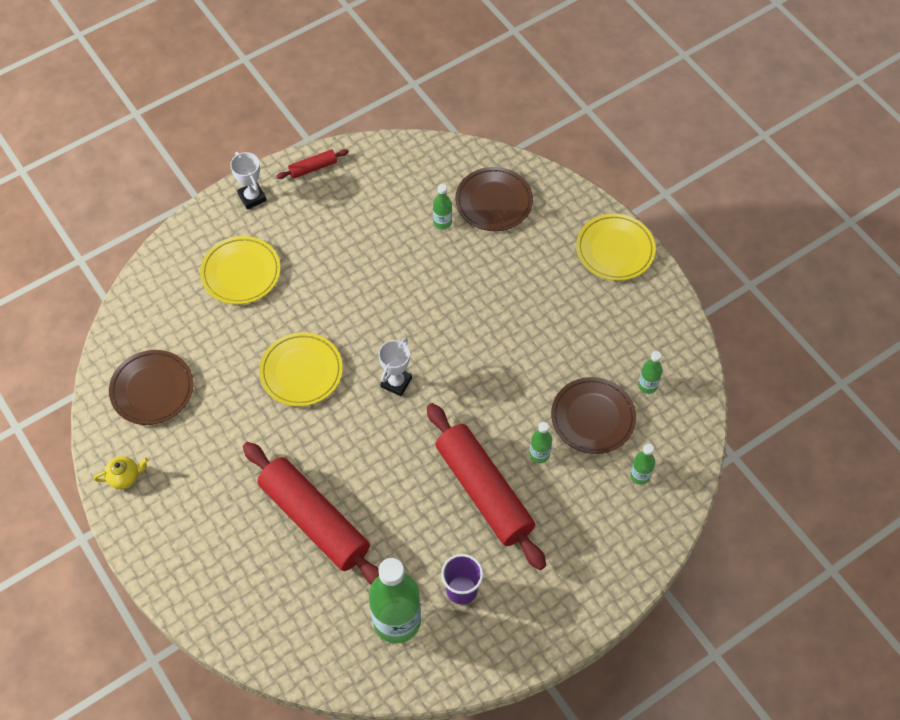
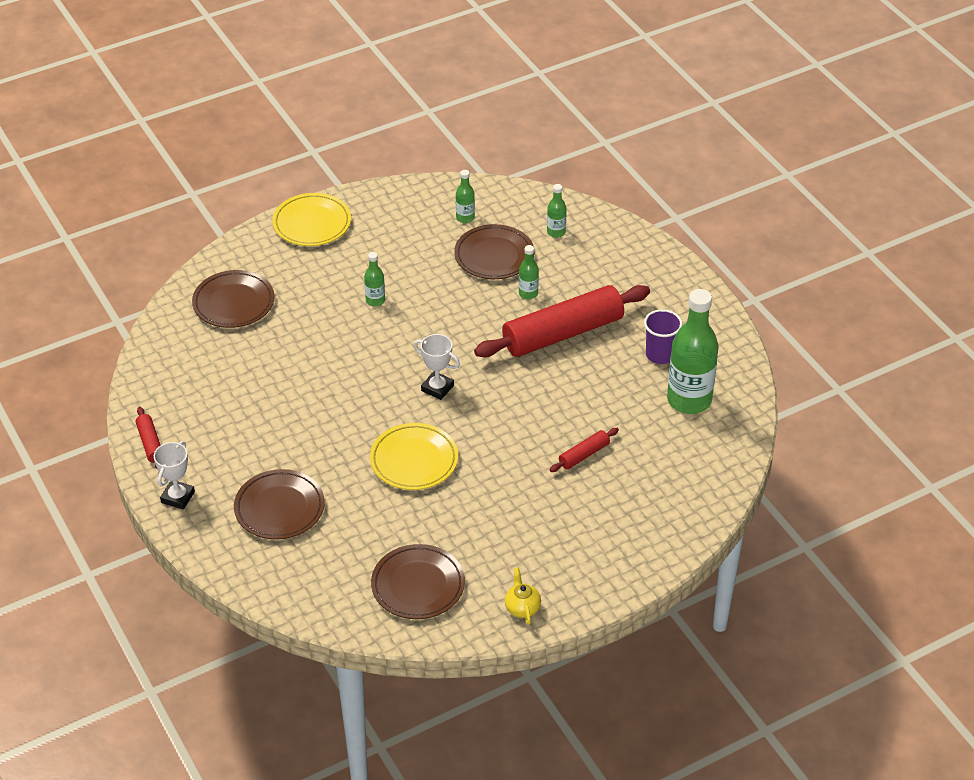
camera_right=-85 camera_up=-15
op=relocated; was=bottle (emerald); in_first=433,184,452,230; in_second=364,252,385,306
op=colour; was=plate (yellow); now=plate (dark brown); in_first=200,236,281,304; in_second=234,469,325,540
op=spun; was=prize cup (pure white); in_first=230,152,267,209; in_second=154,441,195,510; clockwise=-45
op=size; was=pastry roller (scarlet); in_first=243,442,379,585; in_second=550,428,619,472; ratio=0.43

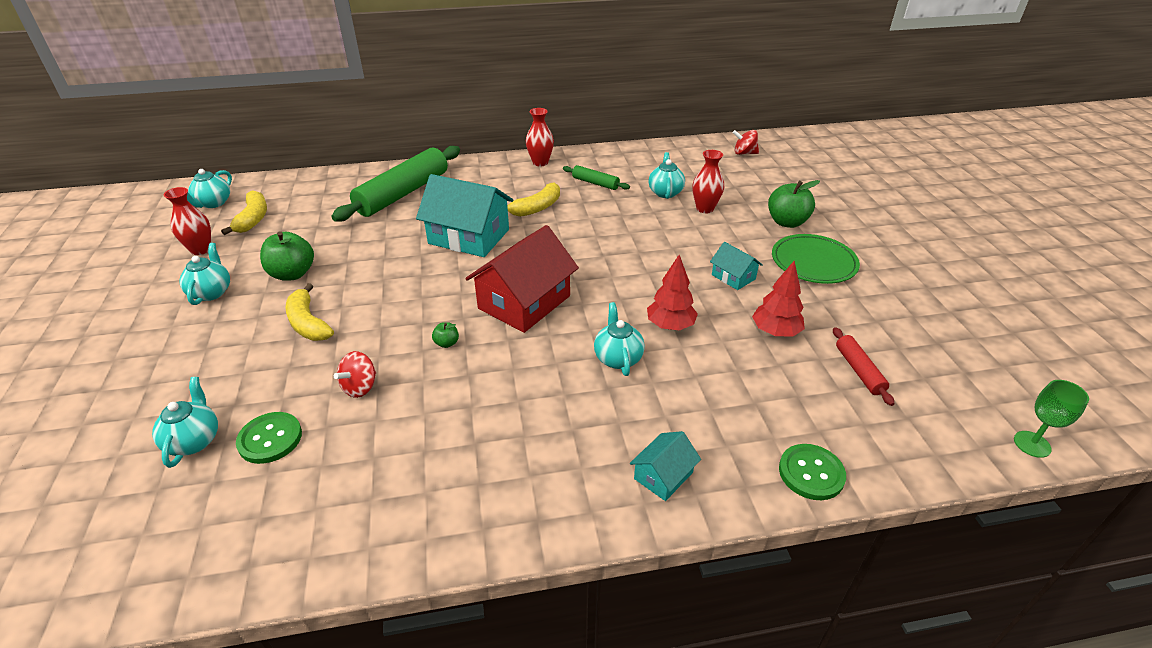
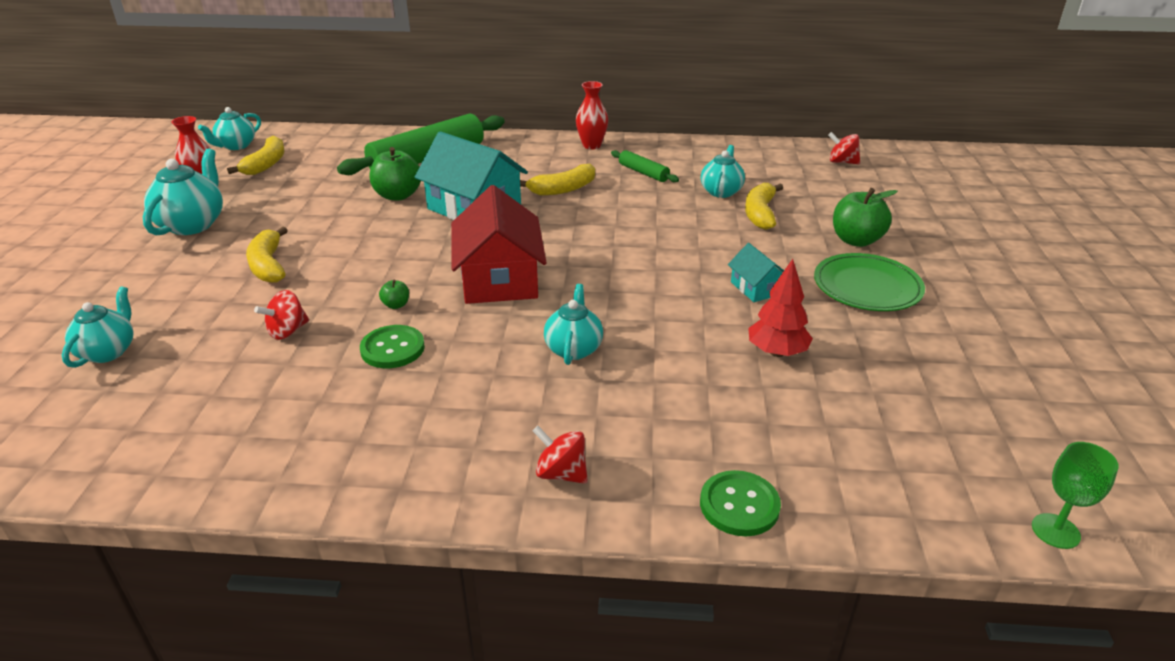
camera_right=15 camera_up=-5
op=missing; was=toy tree (scarlet); in_first=647,255,698,330
op=missing; was=pastry roller (scarlet); in_first=833,327,894,406
op=relocated; was=sewing button (emerald); in_first=236,412,302,464; in_second=360,325,425,368
op=relocated; was=toy apple (emerald); in_first=260,231,314,281; in_second=370,147,421,201
op=exchanged; was=house (aqua); now=whirligig (scarlet); in_first=630,431,701,501; in_second=533,426,588,484
op=exchanged; was=vase (scarlet); now=toy banana (yellow); in_first=693,150,724,213; in_second=745,183,783,230
op=spun; was=house (scarlet); in_first=465,225,579,333; in_second=451,185,547,304; clockwise=-60
op=size; was=china teapot (aqua); in_first=179,243,230,305; in_second=143,148,223,235; ratio=1.5

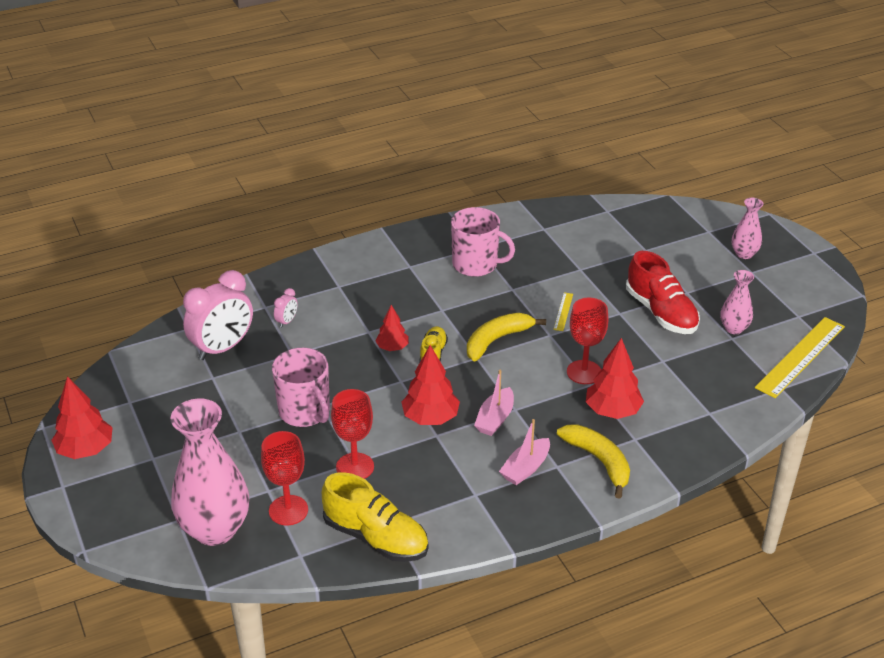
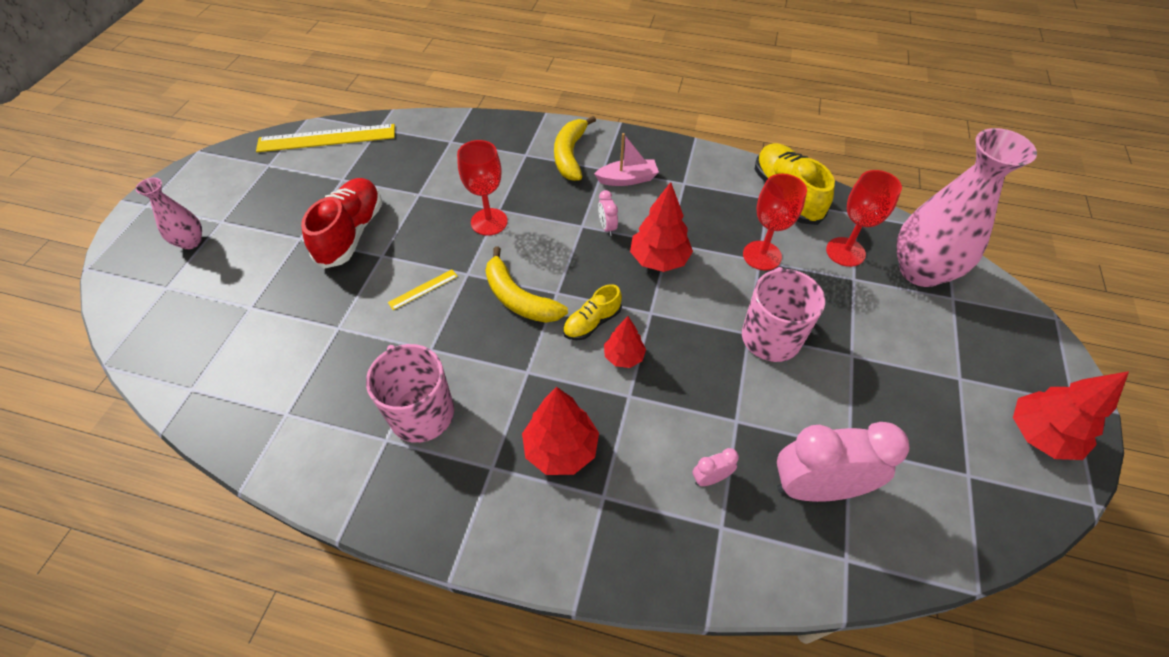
camera_right=-140 camera_up=15
op=missing; was=vase (rose-pink); in_first=720,270,754,334
op=relocated; was=toy tree (scarlet); in_first=586,338,644,419; in_second=522,387,599,475
op=exchanged; was=sailboat (rose-pink); now=clock (rose-pink); in_first=474,370,514,436; in_second=598,190,618,236
op=spun; was=toy banana (yellow); in_first=467,313,546,361; in_second=485,247,568,323; clockwise=45

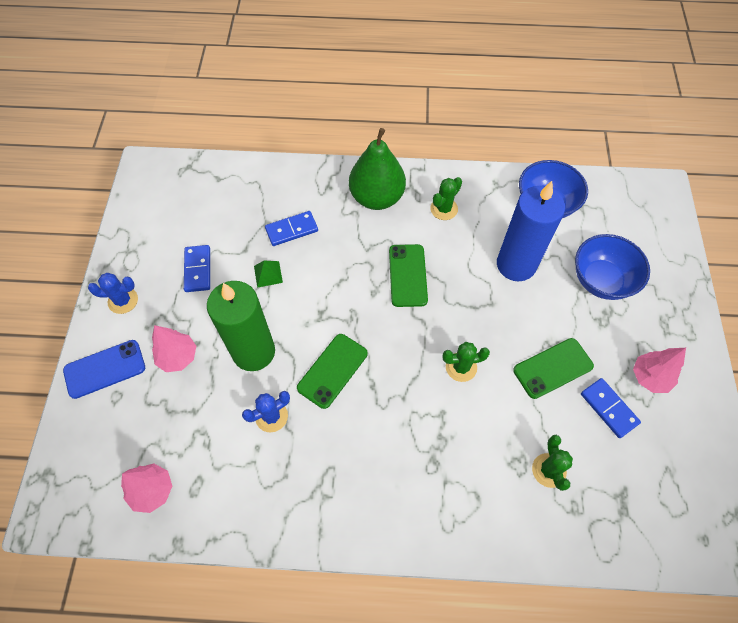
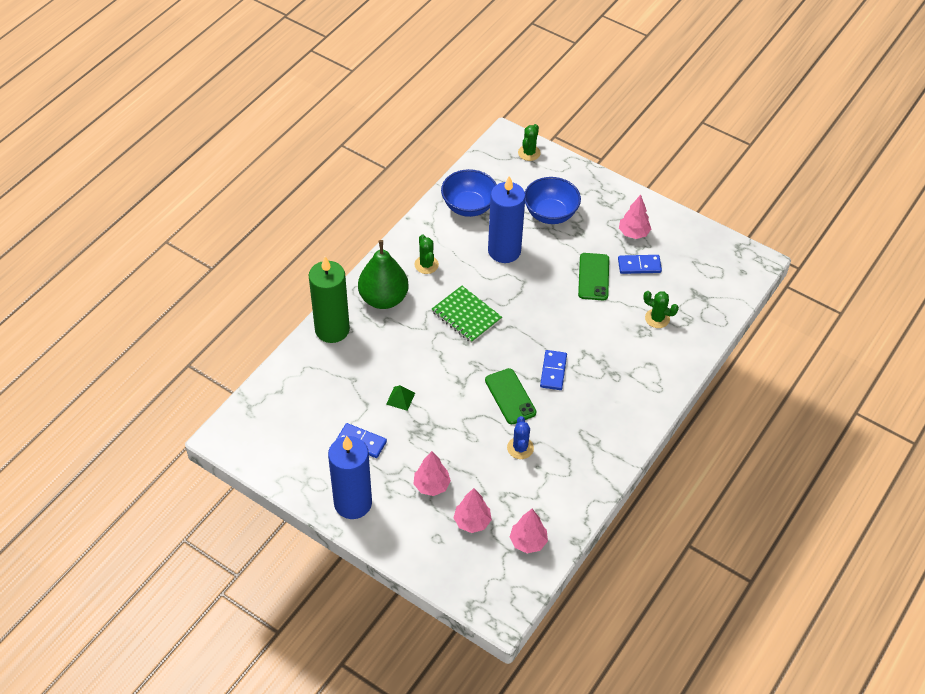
camera_right=-60 camera_up=-10
op=missing; was=mobile phone (cobalt); in_first=63,340,145,399
op=appeared; now=toy tree (rose-pink); in_second=453,488,492,533
op=relocated; was=candle (emerald); in_first=207,281,275,371; in_second=309,256,350,343
op=relocated; was=domino piece (cobalt); in_first=265,211,318,246; in_second=540,350,567,390
op=relocated; was=prickly plant (emerald); in_first=442,342,490,382; in_second=518,124,541,161
op=exchanged; was=prickly plant (cobalt); now=candle (cobalt); in_first=88,273,138,314; in_second=328,436,372,519
op=exchanged; was=mobile phone (emerald); now=notepad (emerald); in_first=389,244,428,307; in_second=432,286,502,343

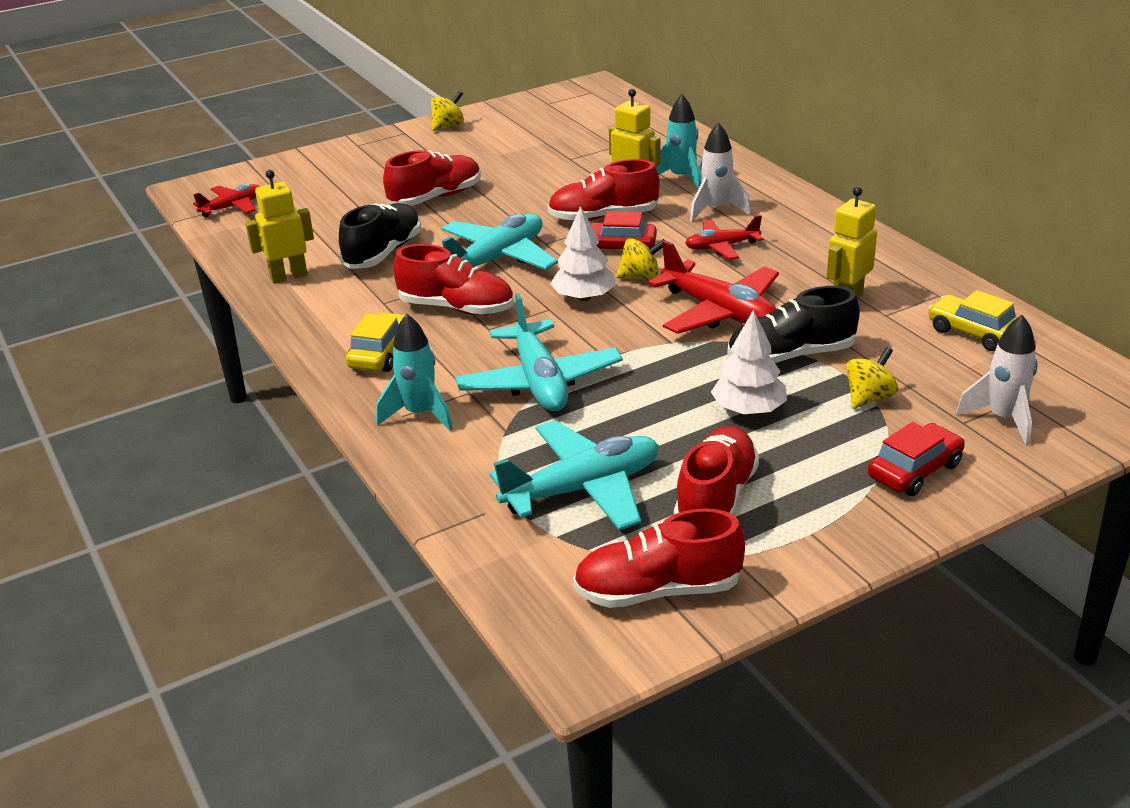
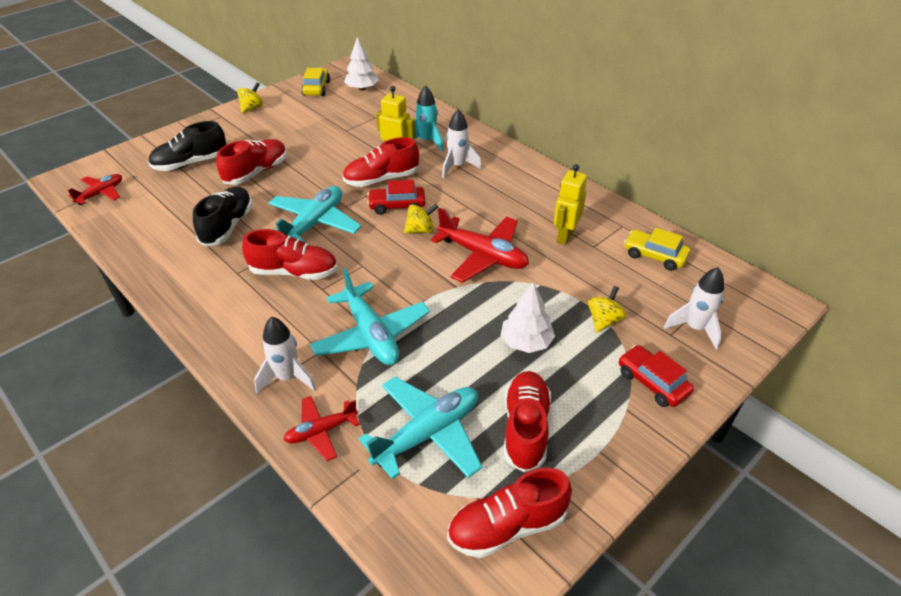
camera_right=-15 camera_up=10
op=missing; was=robot (yellow); in_first=245,170,314,284
op=relocated; was=toy car (yellow); in_first=346,312,405,372; in_second=302,68,330,96
op=relocated; was=toy tree (pure white); in_first=550,206,616,301; in_second=344,37,379,91
op=relocated; was=aeroplane (scarlet); in_first=685,215,763,260; in_second=284,396,360,461
op=relocated; was=shoe (jet-black); in_first=727,286,860,364; in_second=148,121,226,171
op=colour; was=spaceship (aqua); now=spaceship (pure white); in_first=376,314,453,431; in_second=254,317,316,393
op=spun; was=toy car (scarlet); in_first=868,422,965,496; in_second=619,345,694,407; clockwise=-75

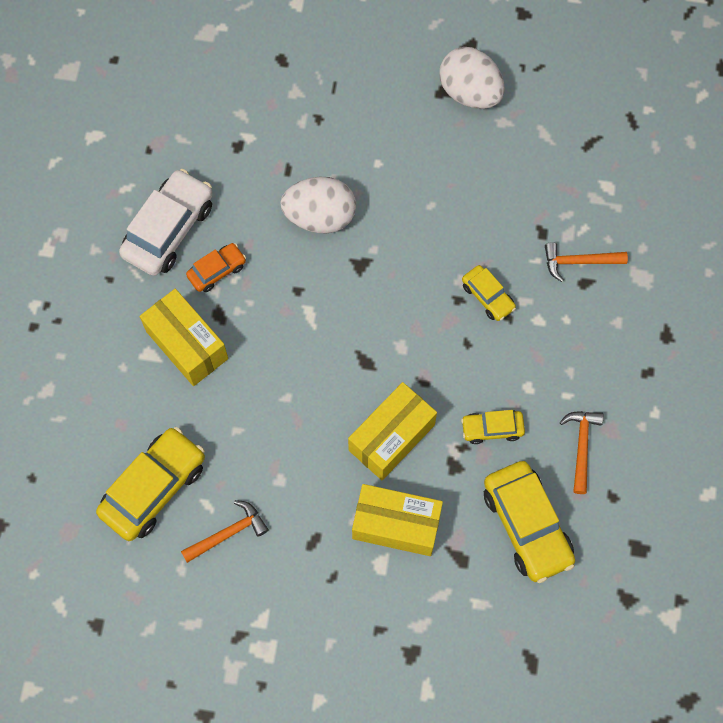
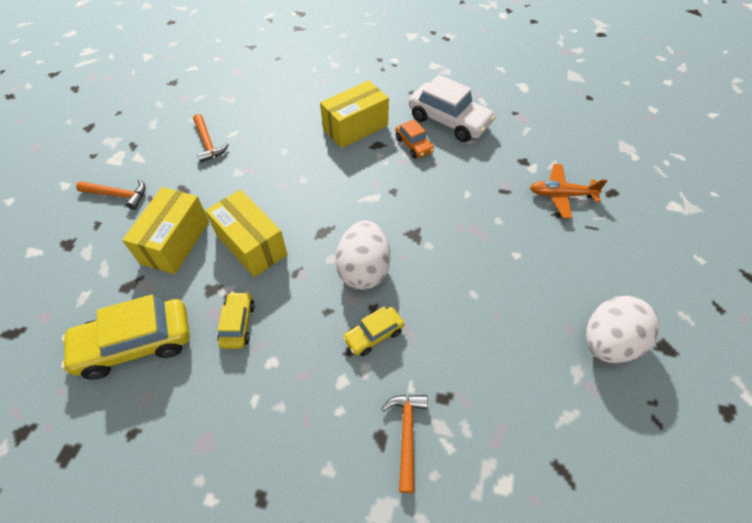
camera_right=95 camera_up=-15
op=missing; was=toy car (yellow); in_first=96,427,205,541
op=appeared; now=aeroplane (orange-coloured); in_second=530,164,607,219
op=relocated; was=toy egg (pure white); in_first=280,177,356,234; in_second=335,221,391,290
op=relocated; was=claw hammer (orange-coloured); in_first=560,411,604,494; in_second=76,179,146,210

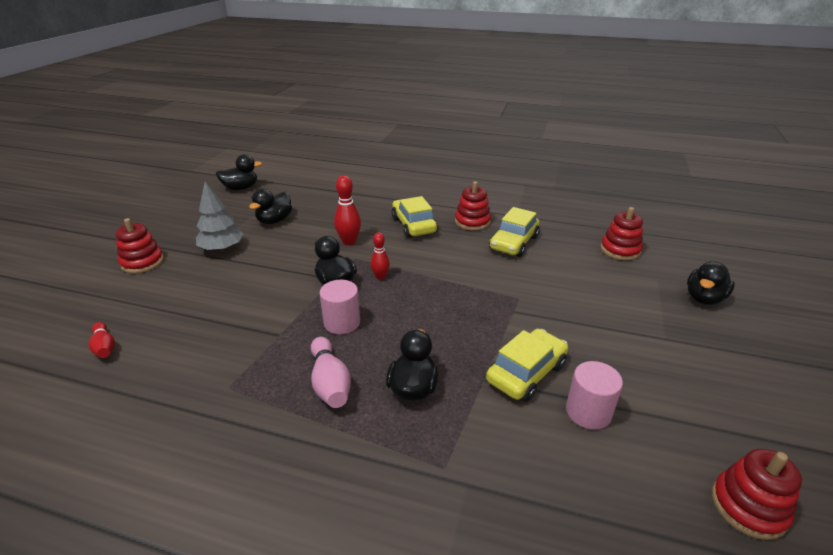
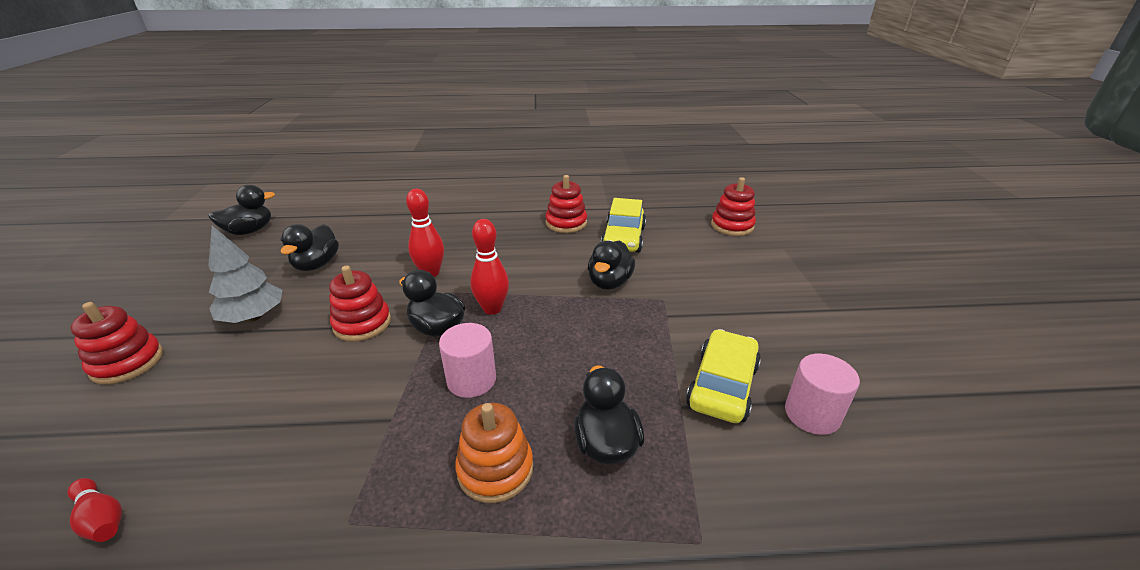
camera_right=-20 camera_up=0
op=missing; was=toy car (yellow); in_first=392,196,437,238
op=relocated; was=toy duck (jet-black); in_first=687,262,735,305; in_second=588,241,635,290
op=relocated; was=stacking rings (scarlet); in_first=712,449,802,540; in_second=329,265,391,342
op=exchanged; was=tenpin (rose-pink); now=stacking rings (orange-coloured); in_first=311,337,351,408; in_second=455,403,533,503
op=size; was=tenpin (scarlet); in_first=371,232,390,280; in_second=470,219,509,315; ratio=1.54

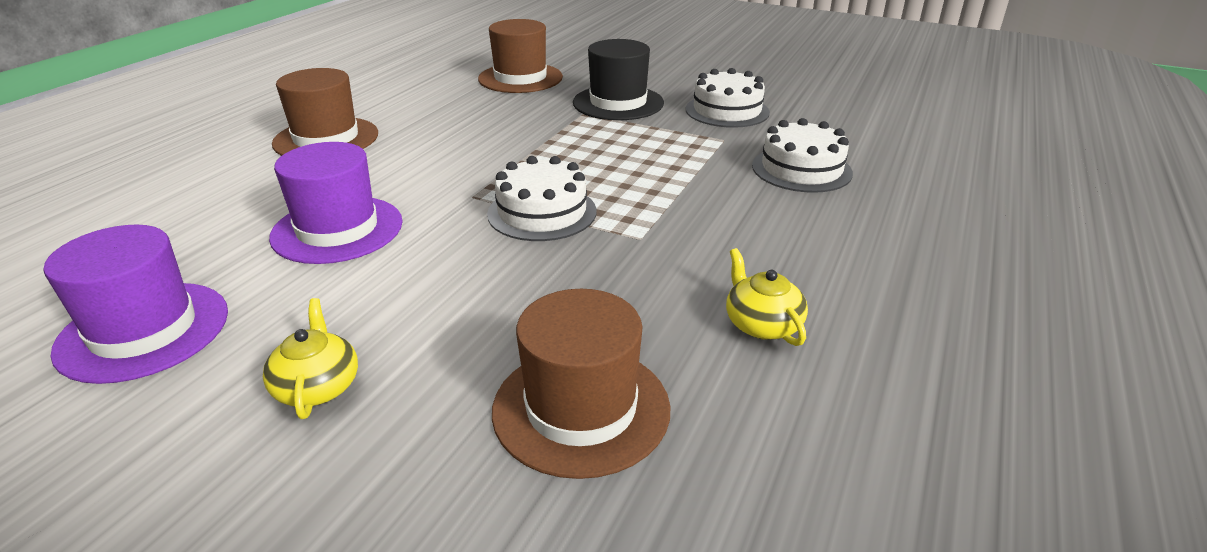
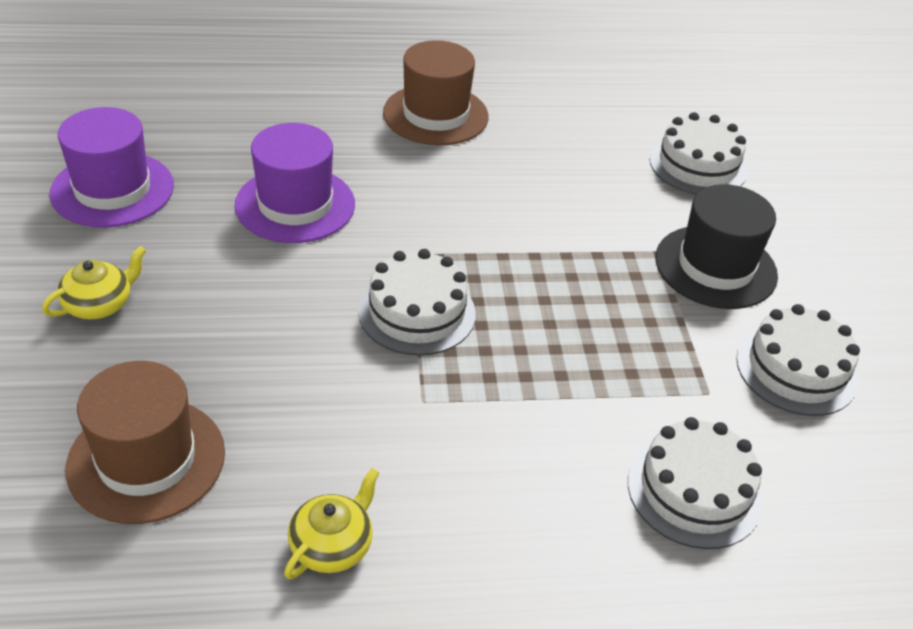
camera_right=55 camera_up=10
op=exchanged; was=top hat (dark brown); now=cake (pure white); in_first=478,19,563,93; in_second=650,112,747,195

